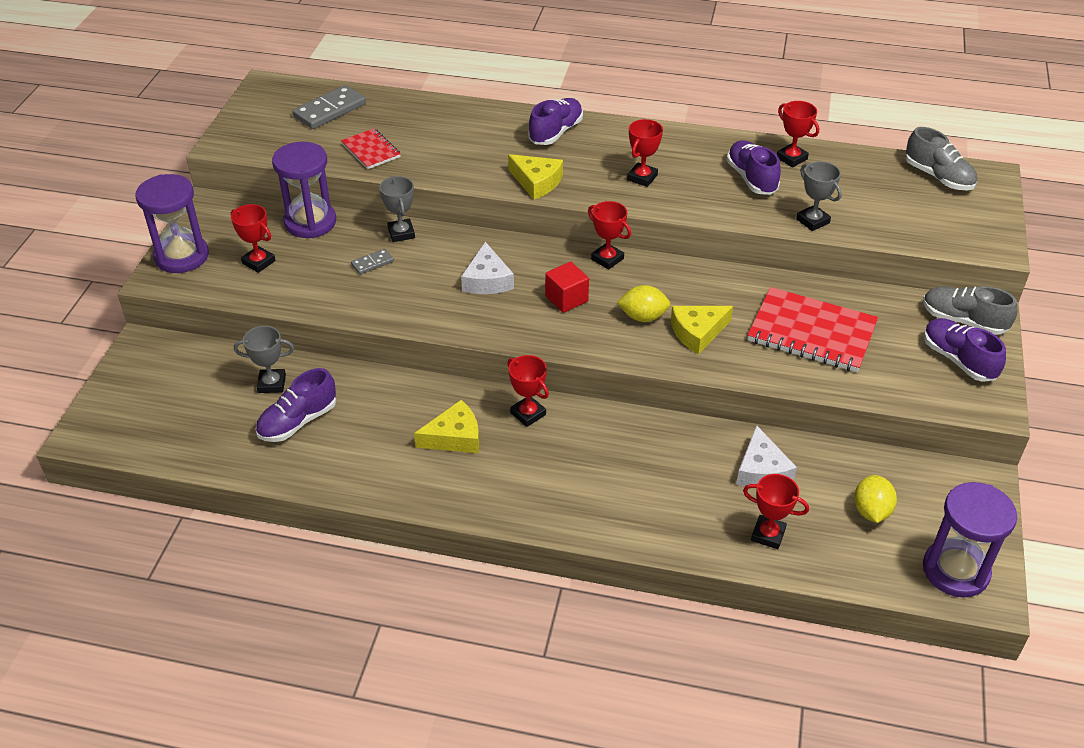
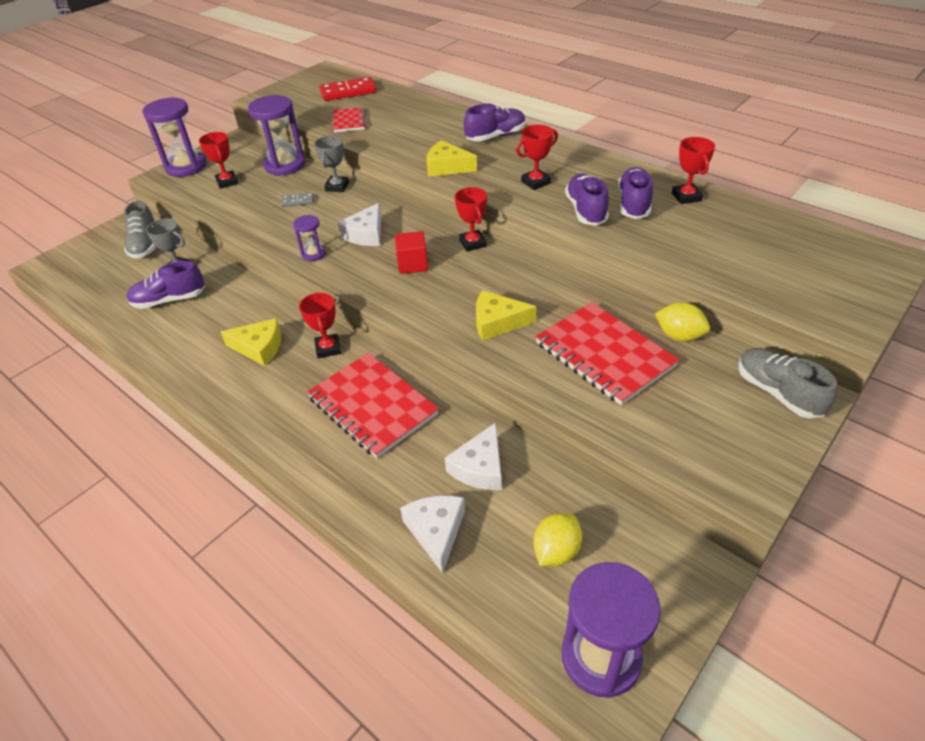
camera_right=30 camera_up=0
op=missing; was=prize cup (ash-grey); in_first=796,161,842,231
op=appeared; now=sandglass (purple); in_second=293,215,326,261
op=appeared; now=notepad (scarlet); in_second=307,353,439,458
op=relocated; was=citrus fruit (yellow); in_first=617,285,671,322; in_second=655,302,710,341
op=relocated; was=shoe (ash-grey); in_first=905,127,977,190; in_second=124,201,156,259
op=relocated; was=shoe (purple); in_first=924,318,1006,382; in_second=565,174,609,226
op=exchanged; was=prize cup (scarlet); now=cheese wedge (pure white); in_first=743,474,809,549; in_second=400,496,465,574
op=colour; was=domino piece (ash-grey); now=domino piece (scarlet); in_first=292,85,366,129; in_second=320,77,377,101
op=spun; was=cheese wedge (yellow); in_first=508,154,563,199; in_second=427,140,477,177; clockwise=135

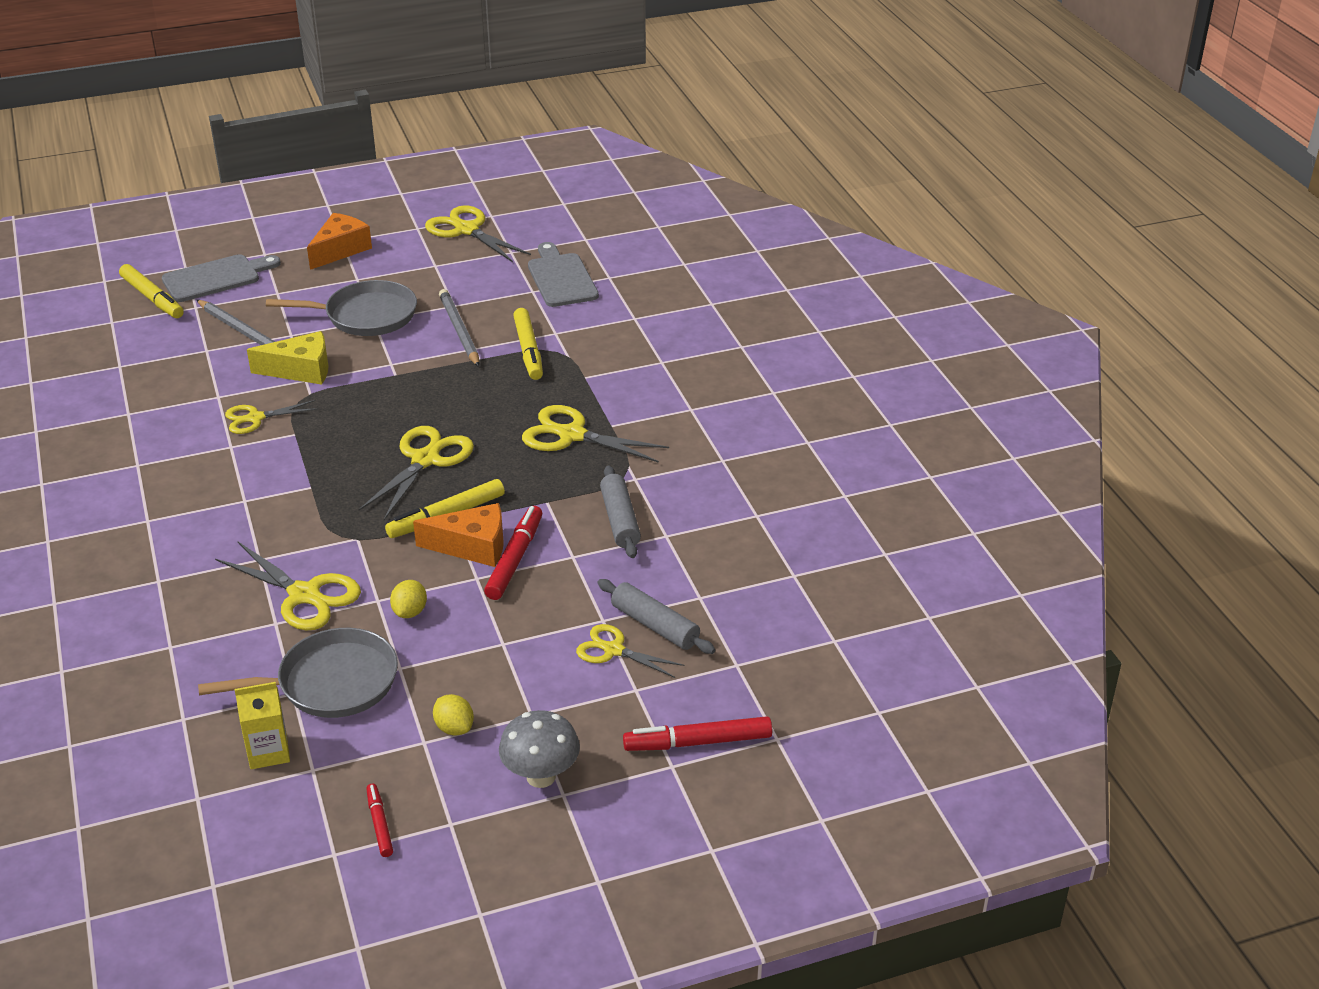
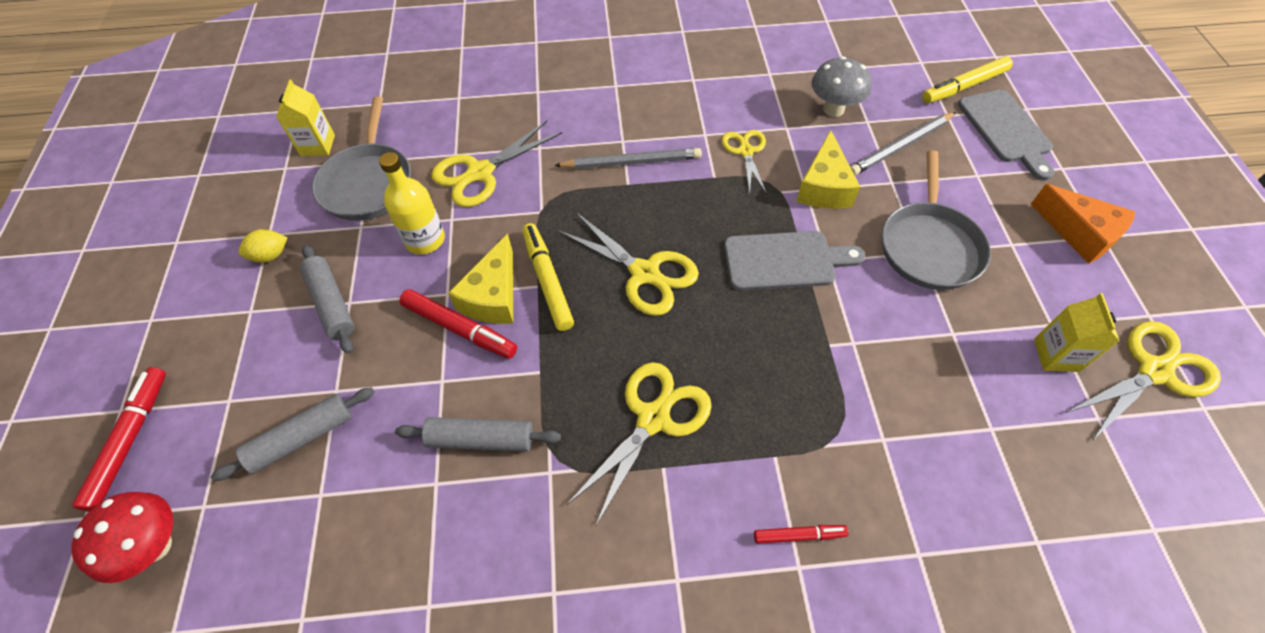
camera_right=105 camera_up=20
op=missing; was=felt pen (yellow); in_first=513,308,543,380
op=missing; was=pair of scissors (yellow); in_first=576,624,684,678
op=appeared; now=toadstool (scarlet); in_second=71,492,173,583
op=appeared; now=pastry roller (ash-grey); in_second=300,245,354,354
op=appeared; now=juice carton (yellow); in_second=1034,293,1120,372
op=relocated; was=felt pen (scarlet); in_first=366,784,393,857; in_second=754,525,849,544
op=relocated; was=lead pencil (ash-grey); in_first=439,289,479,367; in_second=554,148,702,169
op=relocated; was=toadstool (ash-grey); in_first=499,710,580,788; in_second=812,56,872,117
op=relocated; was=bread board (ash-grey); in_first=528,242,599,307; in_second=724,231,865,291
op=exchanged; was=citrus fruit (yellow); now=bottle (yellow); in_first=390,580,427,618; in_second=379,152,445,254
op=colour; was=cheese wedge (orange-coloured); now=cheese wedge (yellow); in_first=413,503,504,567; in_second=448,234,513,324

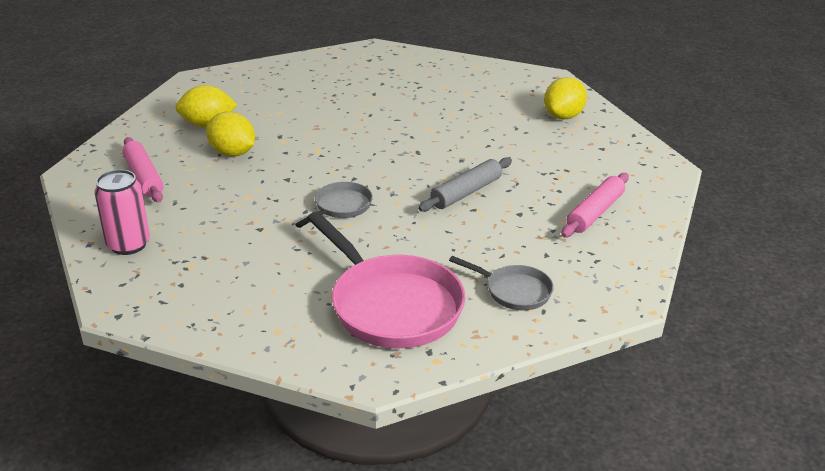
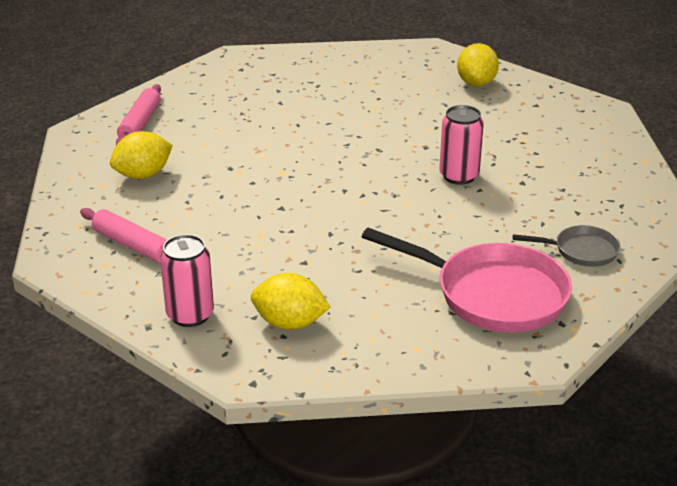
camera_right=-25 camera_up=0
op=missing; was=pan (ash-grey); in_first=295,182,373,228
op=relocated; was=citrus fruit (yellow); in_first=206,111,255,156; in_second=251,273,330,330
op=relocated; was=pastry roller (rose-pink); in_first=561,173,629,237; in_second=116,84,161,145
op=exchanged; was=pastry roller (ash-grey); now=can (rose-pink); in_first=418,157,512,212; in_second=439,105,484,185

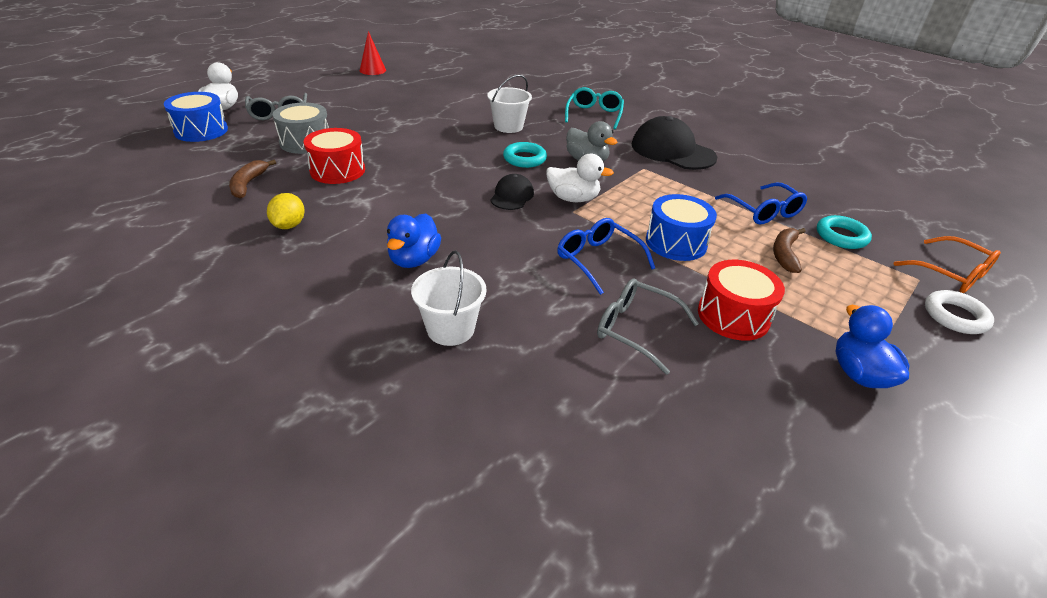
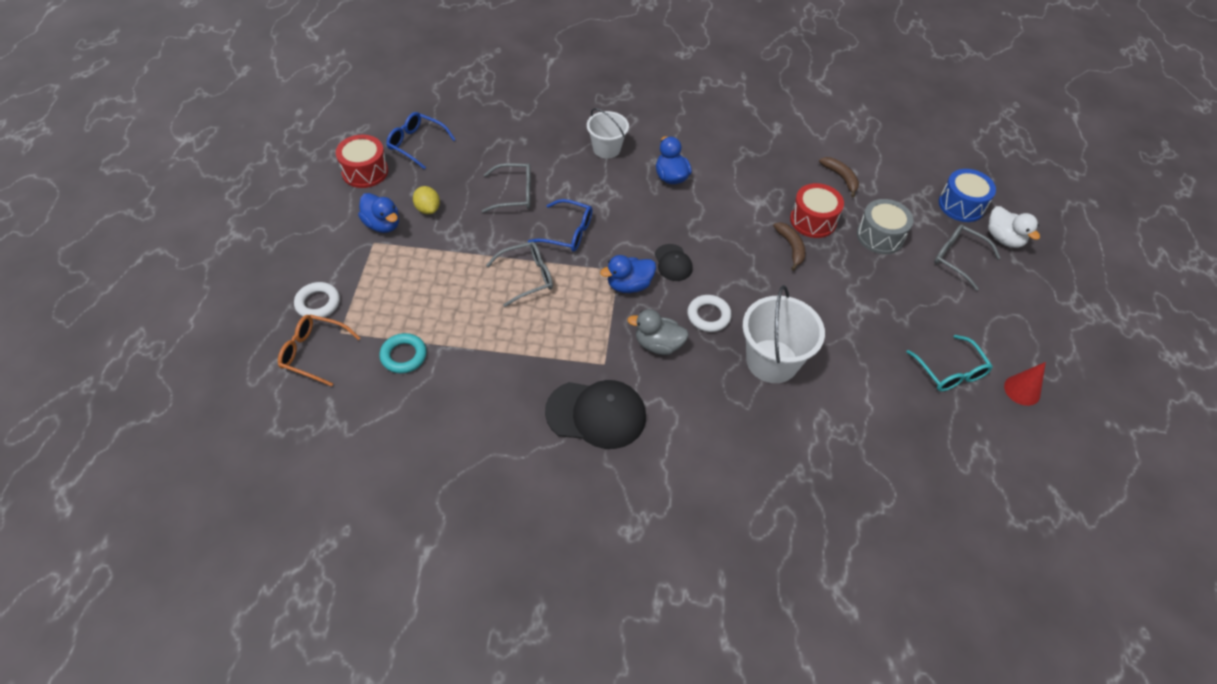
camera_right=145 camera_up=15
op=relocated; was=citrus fruit (yellow); in_first=267,193,305,229; in_second=413,186,440,214
op=relocated; was=eyeglasses (aqua); in_first=565,87,624,129; in_second=906,335,993,391
op=relocated; was=toy drum (scarlet); in_first=698,260,785,341; in_second=336,135,388,188
op=relocated; was=eyeglasses (cobalt); in_first=715,182,807,225; in_second=386,112,456,169
op=relocated; was=toy banana (dark brown); in_first=773,228,806,273; in_second=773,222,805,271
op=exchanged; was=toy drum (cobalt); now=eyeglasses (ash-grey); in_first=646,194,717,261; in_second=486,242,553,307
op=colour; was=ring (aqua); now=ring (pure white); in_first=503,142,547,168; in_second=687,295,732,332
op=colour; was=toy duck (pure white); now=toy duck (cobalt); in_first=546,154,614,202; in_second=600,255,656,293
op=size; was=sand bucket (pure white); in_first=487,75,532,133; in_second=742,285,825,383; ratio=1.57

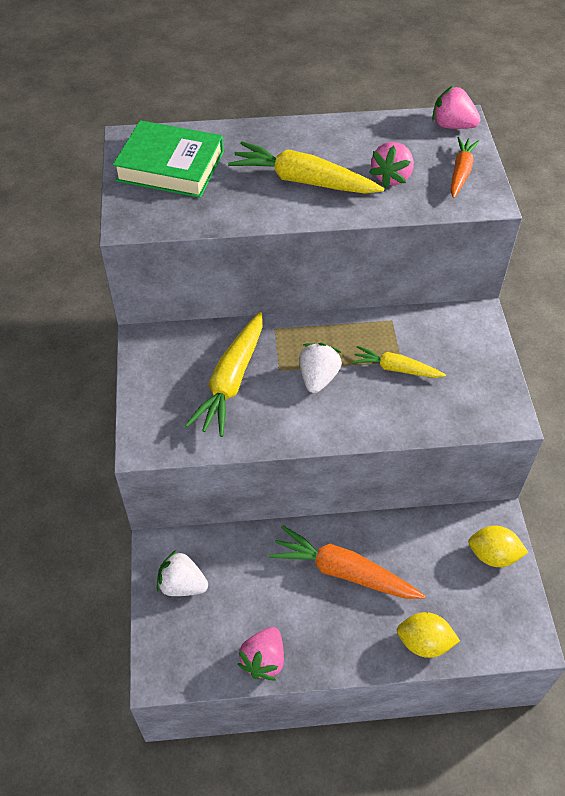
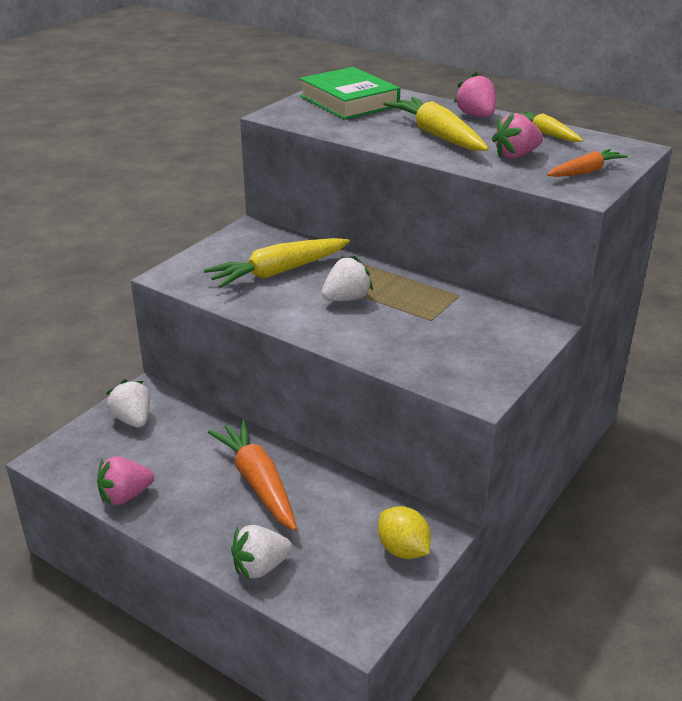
camera_right=40 camera_up=-20
op=relocated; was=toy carrot (yellow); in_first=352,346,446,378; in_second=518,111,583,142
op=relocated; was=toy strawberry (rose-pink); in_first=432,86,481,129; in_second=454,73,496,117
op=exchanged; was=citrus fruit (yellow); now=toy strawberry (pure white); in_first=397,612,460,658; in_second=231,525,292,580

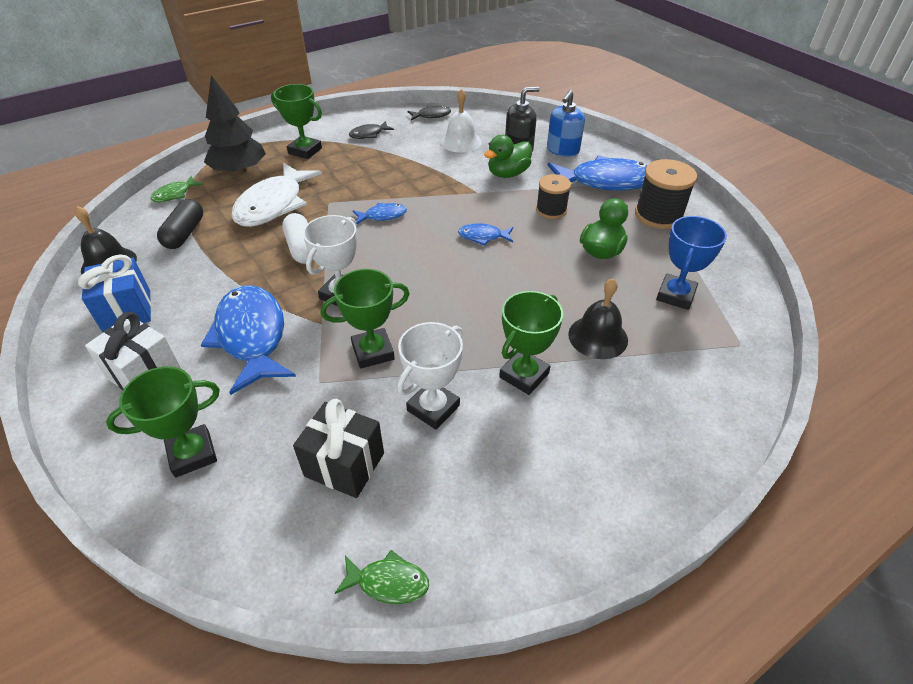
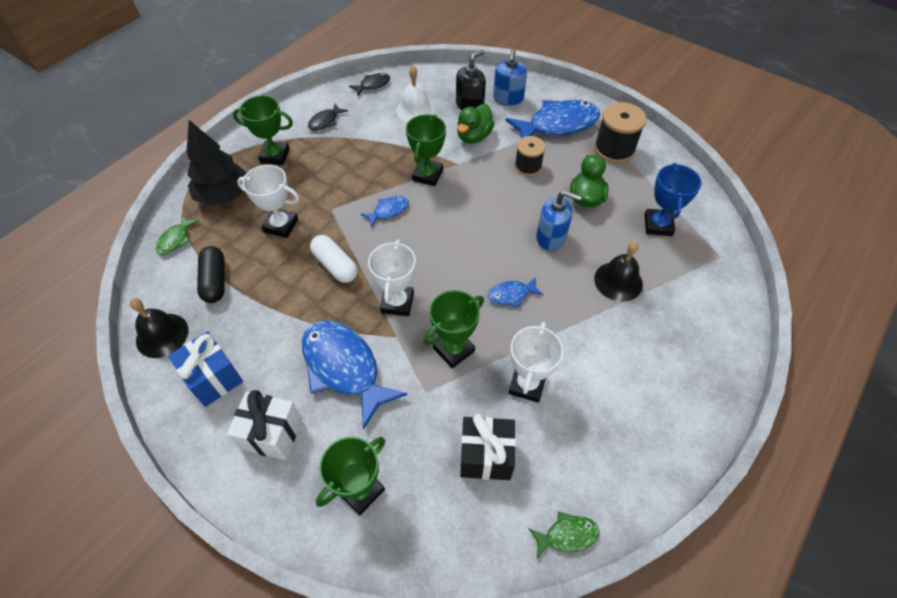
camera_right=-20 camera_up=10
op=appeared; now=soap dispenser (cobalt); in_second=536,190,582,251
op=relocated; was=fish (cobalt); in_first=458,223,513,246; in_second=488,276,544,307
op=relocated; was=prize cup (emerald); in_first=499,291,563,395; in_second=406,115,446,186
op=exchanged; was=fish (pure white); now=prize cup (pure white); in_first=231,162,322,227; in_second=237,165,299,238

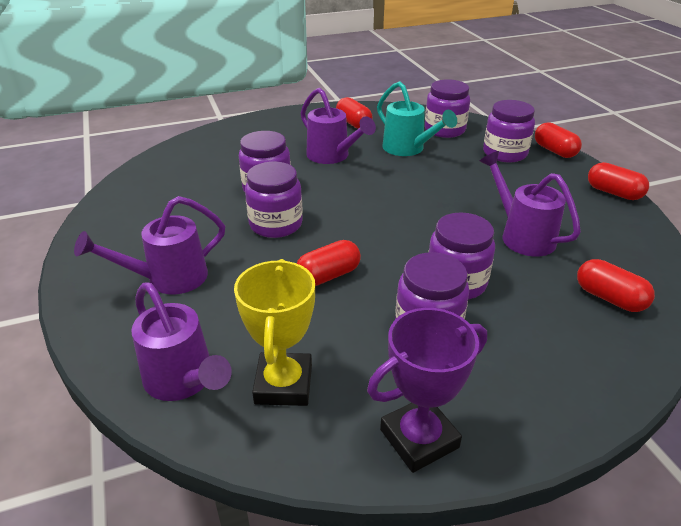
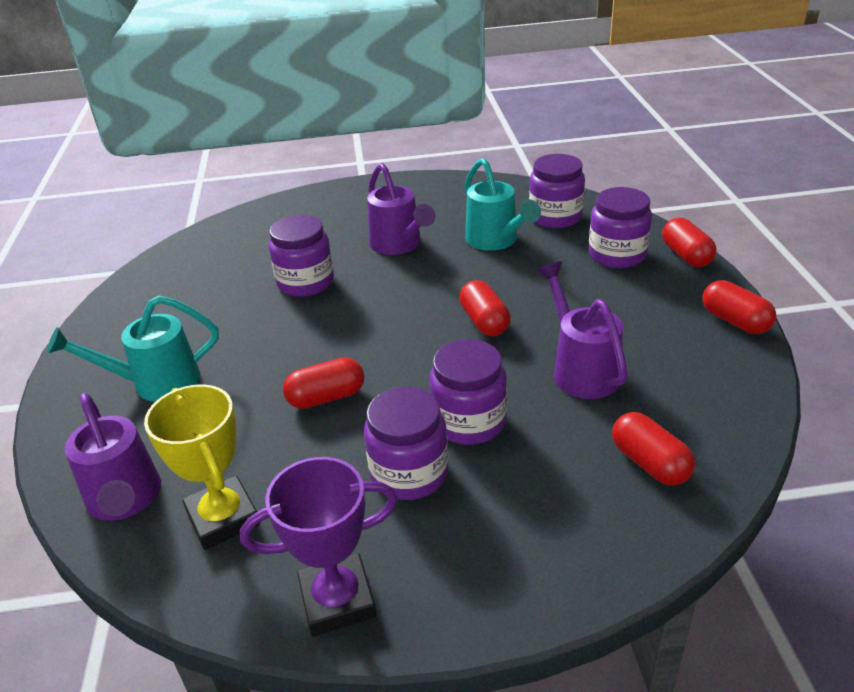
camera_right=15 camera_up=0
op=missing; was=jam jar (purple); in_first=245,162,303,238
op=relocated; was=pill shape (scarlet); in_first=336,97,373,129; in_second=459,280,511,336
op=colour; was=watering can (purple); now=watering can (aqua); in_first=74,196,225,295; in_second=47,295,219,402
op=spun; was=prize cup (yellow); in_first=234,259,315,406; in_second=144,384,260,550; clockwise=-45

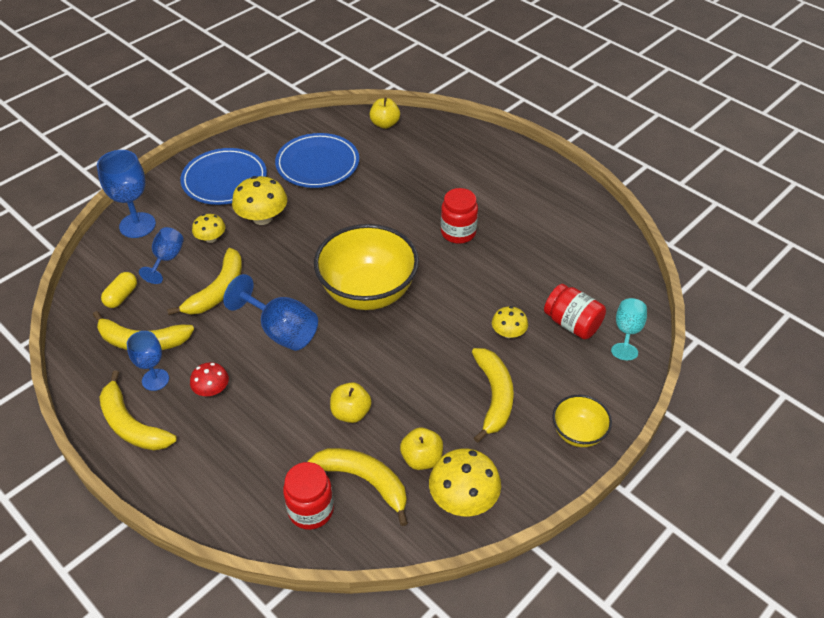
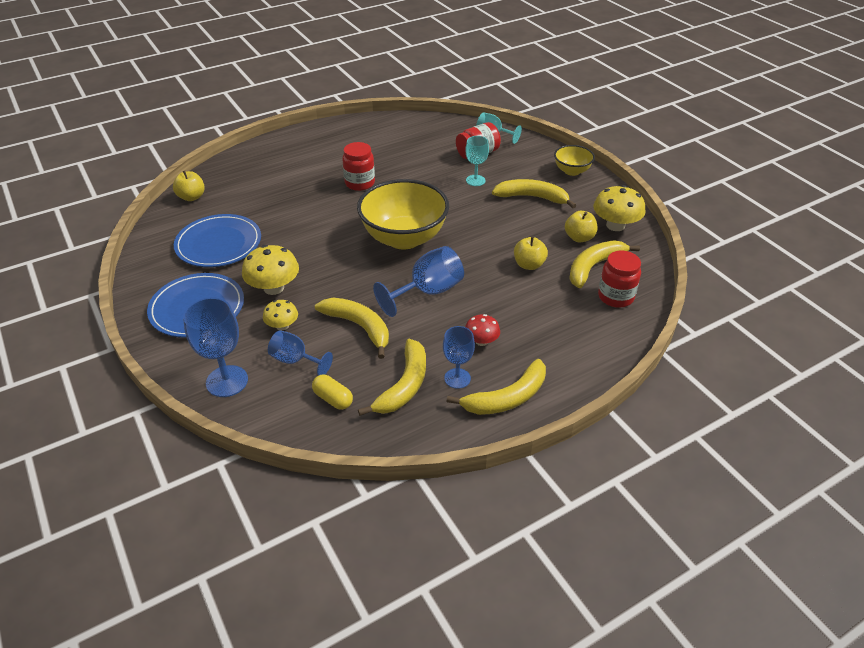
camera_right=-75 camera_up=-5
op=exchanged; was=toadstool (yellow); now=chalice (aqua); in_first=492,306,528,338; in_second=466,136,489,186

